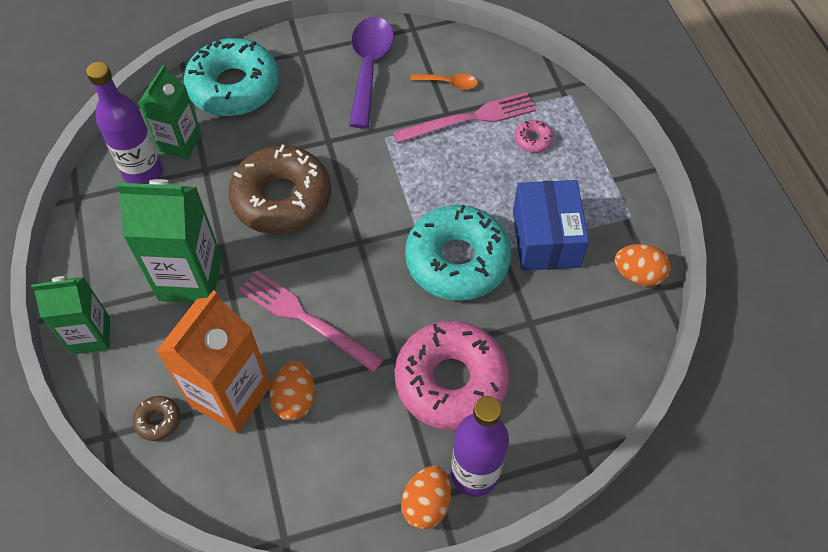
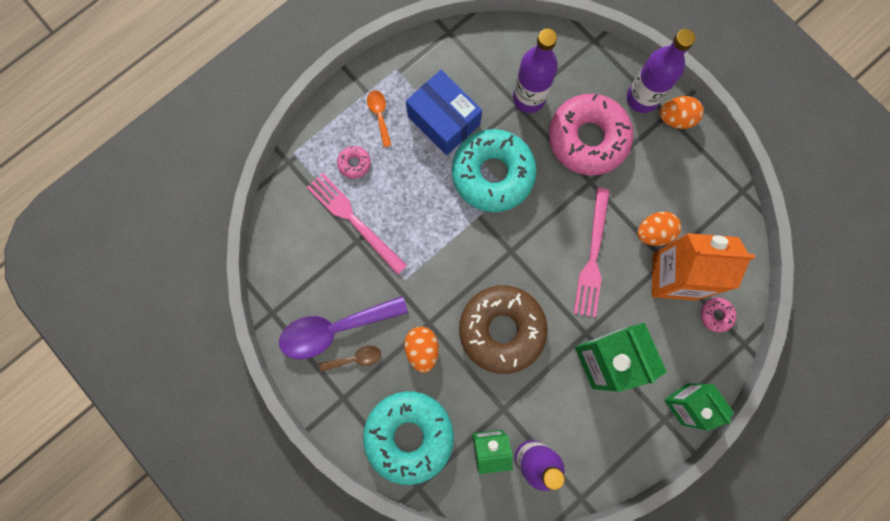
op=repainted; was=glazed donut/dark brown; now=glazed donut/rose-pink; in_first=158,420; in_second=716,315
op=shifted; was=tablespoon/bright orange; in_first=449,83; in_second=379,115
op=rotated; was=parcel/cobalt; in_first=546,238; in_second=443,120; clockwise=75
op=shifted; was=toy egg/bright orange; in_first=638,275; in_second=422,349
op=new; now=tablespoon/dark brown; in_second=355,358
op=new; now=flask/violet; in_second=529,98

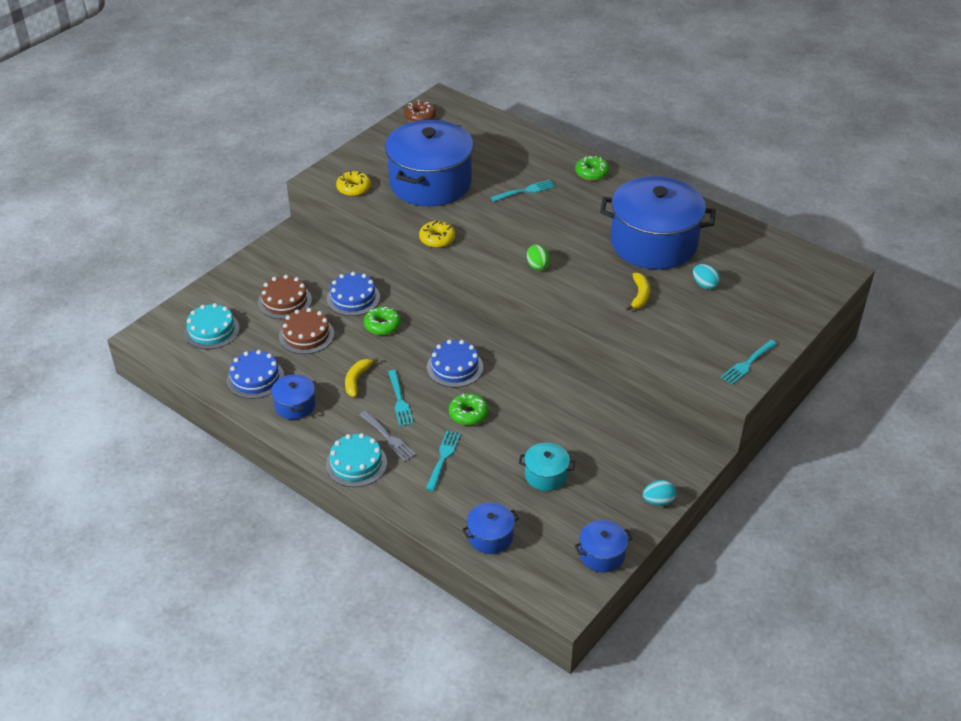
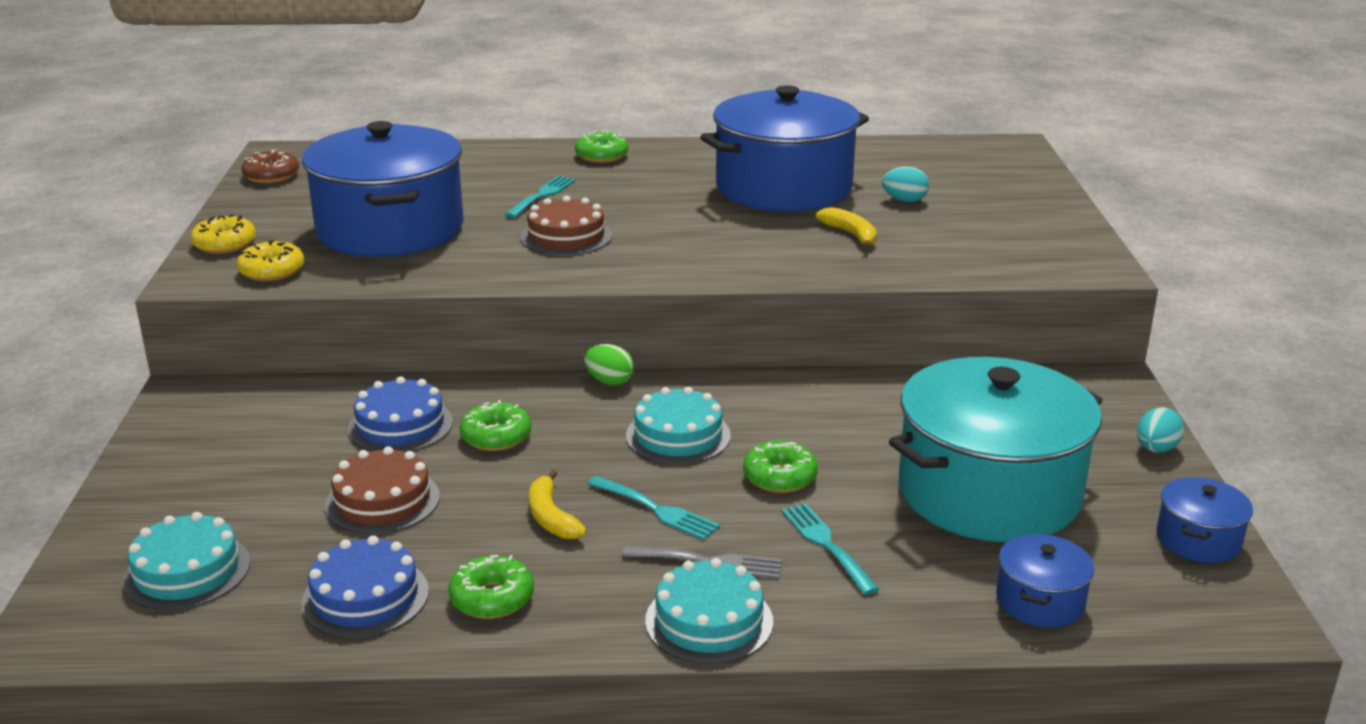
op=shifted; was=cake/dark brown; in_first=284,301; in_second=566,236
op=swapped; was=stockpot/cobalt; now=glazed donut/leaf-green; in_first=295,405; in_second=492,598
op=shifted; was=glazed donut/bright yellow; in_first=437,239; in_second=225,244
op=repainted; was=cake/cobalt; now=cake/teal; in_first=455,367; in_second=678,435
op=scaled; was=stockpot/teal; in_first=546,475; in_second=989,492; ratio=2.33
op=shifted; was=toy egg/leaf-green; in_first=537,266; in_second=609,381
op=gone; was=fork/teal; in_first=747,363

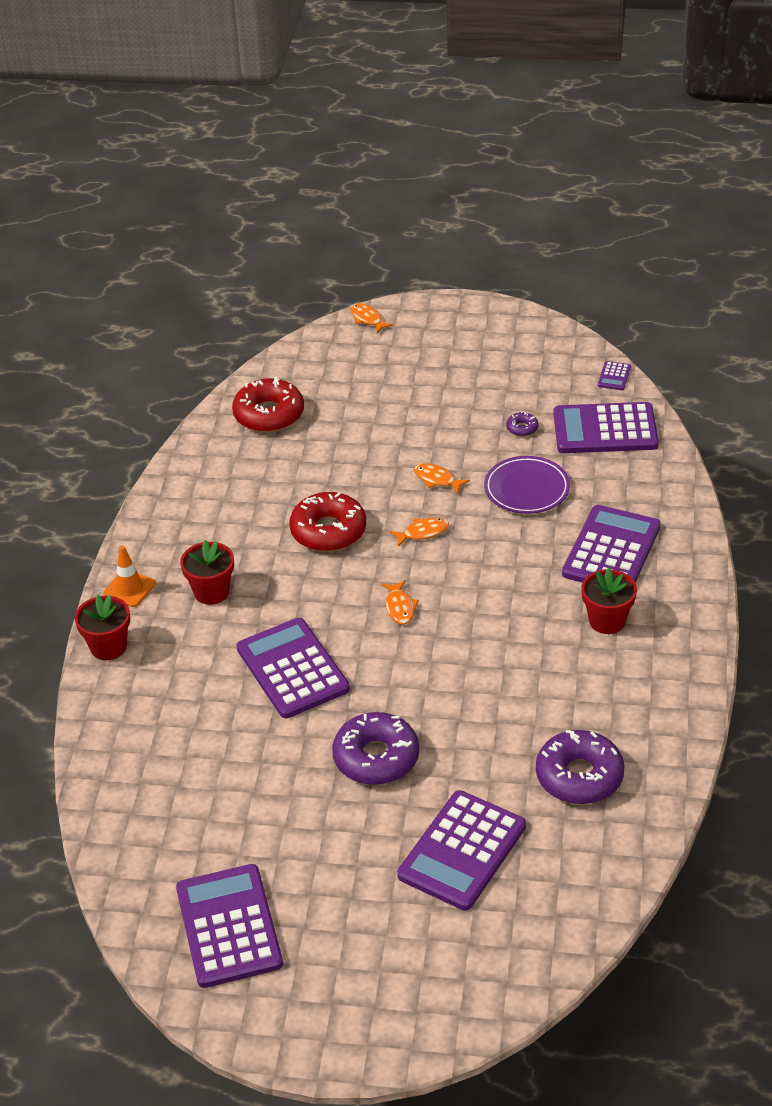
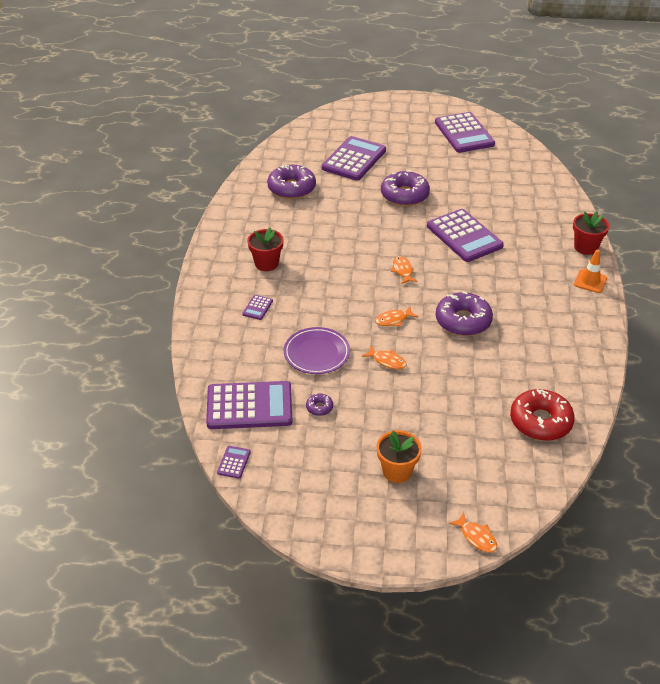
op=gone; was=plant pot/red; in_first=211,592
op=repainted; was=glazed donut/red; now=glazed donut/violet; in_first=328,531; in_second=463,321
op=scaled; was=adding machine/violet; in_first=611,550; in_second=257,308; ratio=0.41
op=new; now=plant pot/bright orange; in_second=397,471

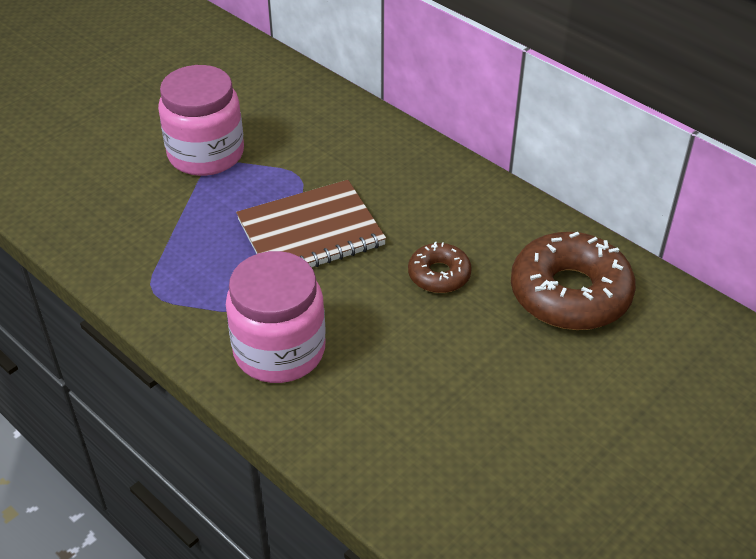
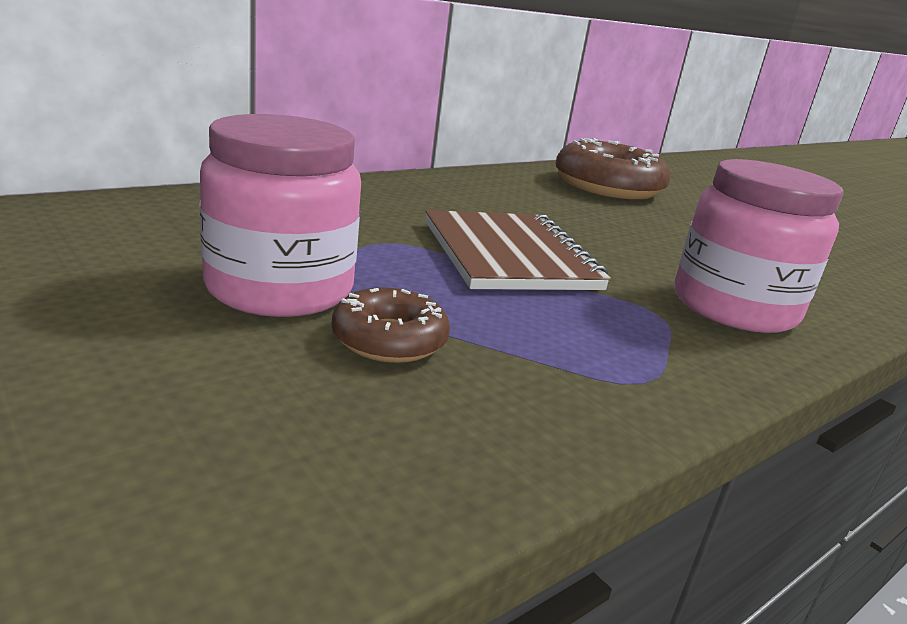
op=shifted; was=glazed donut/dark brown; in_first=439,275; in_second=389,340

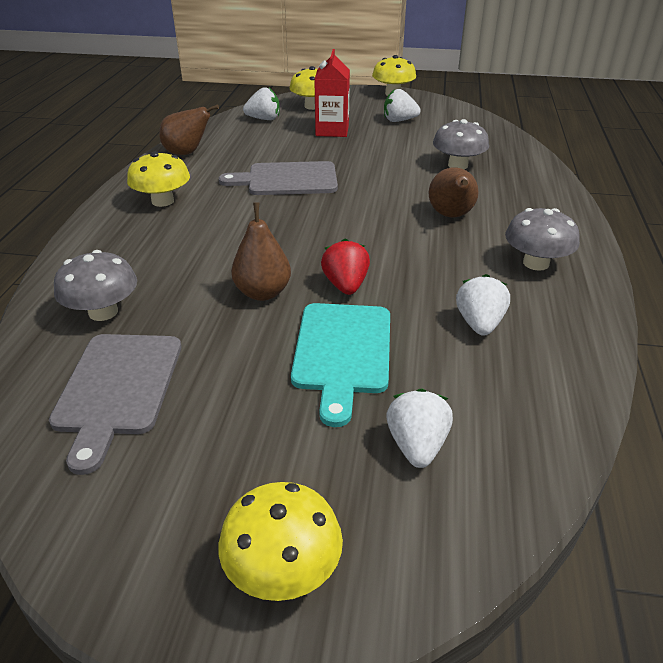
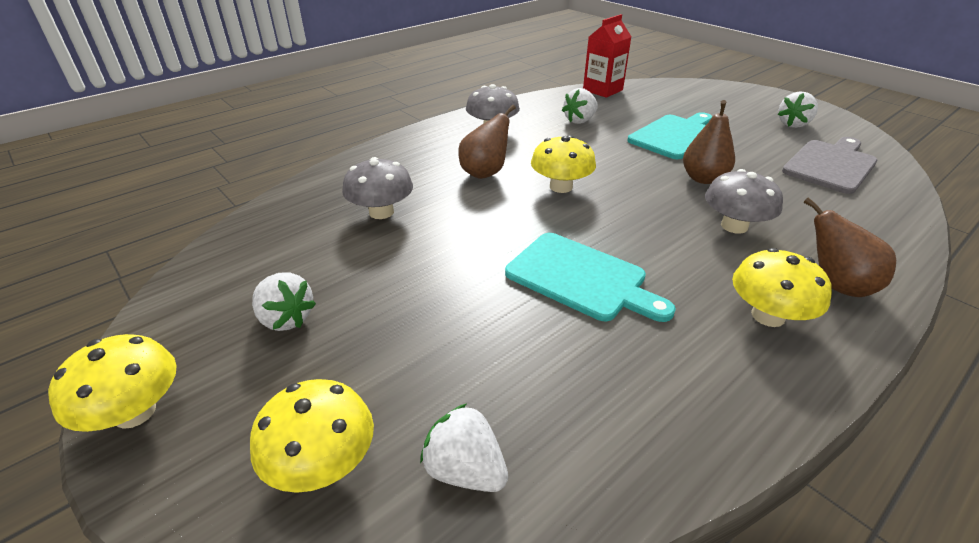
op=shifted; was=mushroom/gray; in_first=103,312; in_second=734,226
op=shifted; was=pear/dark brown; in_first=187,153; in_second=836,285
op=repainted; was=cutting board/gray; now=cutting board/teal; in_first=287,179; in_second=581,278
op=shifted; was=mushroom/bright yellow; in_first=283,569; in_second=561,187
op=shifted; was=juice carton/red; in_first=332,130; in_second=602,90
op=gone; was=toy strawberry/red; in_first=346,285
op=shifted; was=toy strawberry/pure white; in_first=417,445; in_second=793,124

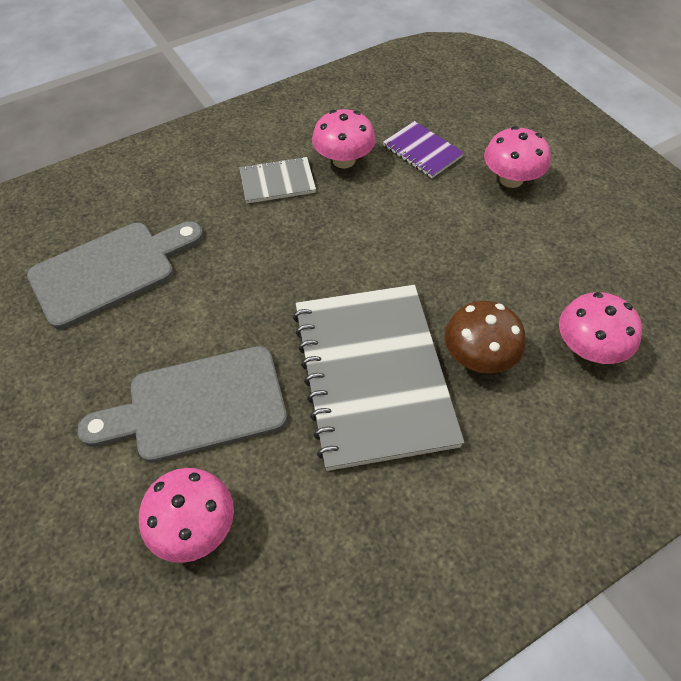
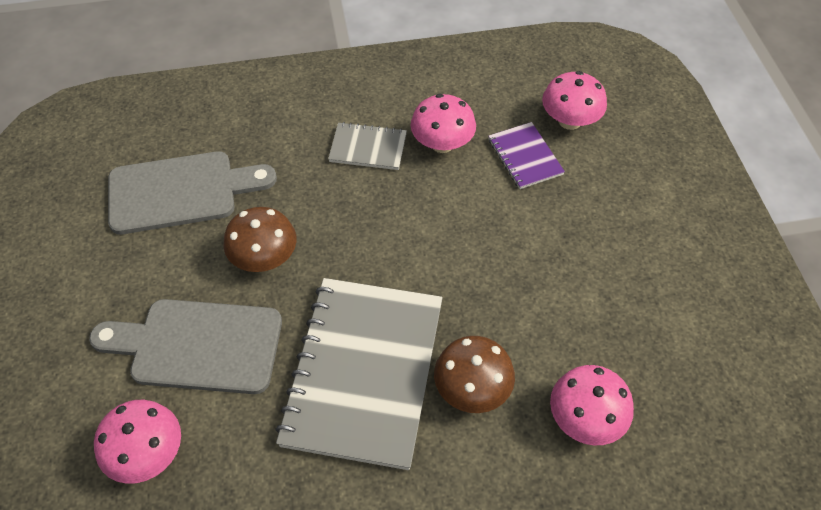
op=shifted; was=mushroom/rose-pink; in_first=511,179; in_second=569,121
op=new; now=mushroom/dark brown; in_second=264,258

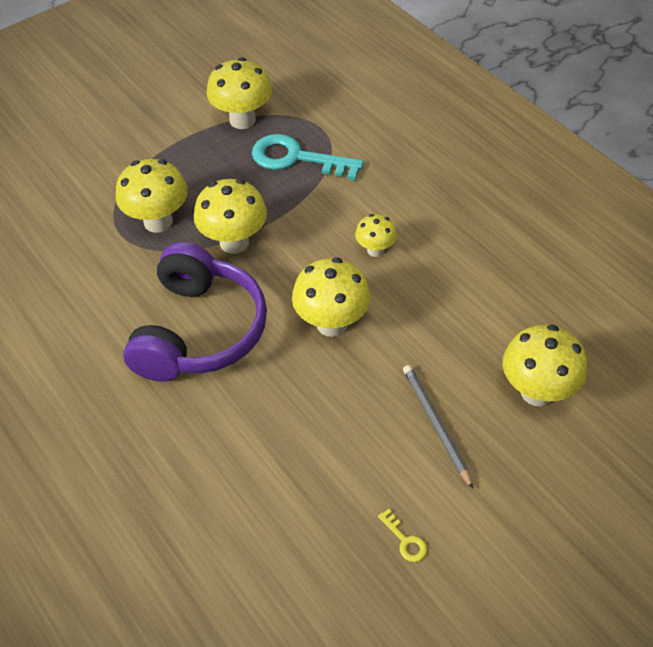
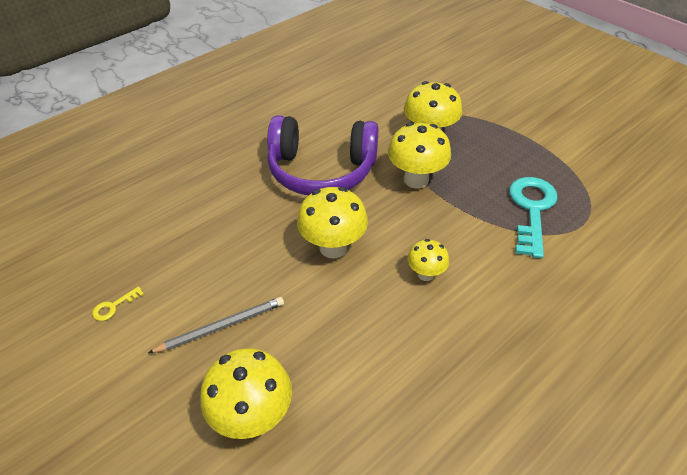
op=gone; was=mushroom/bright yellow; in_first=242,120

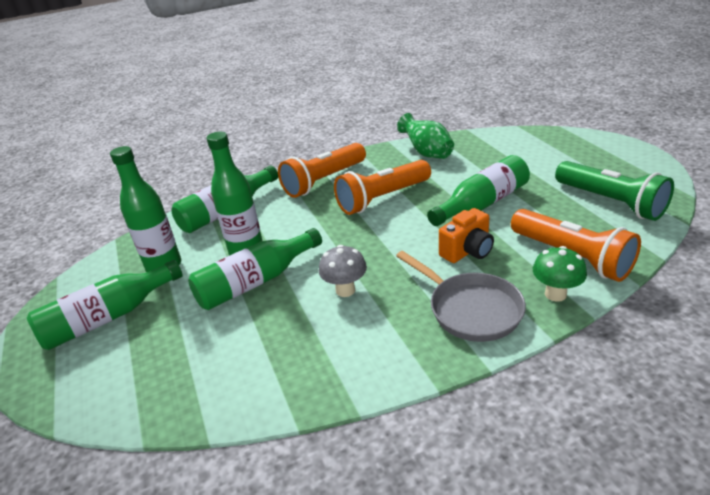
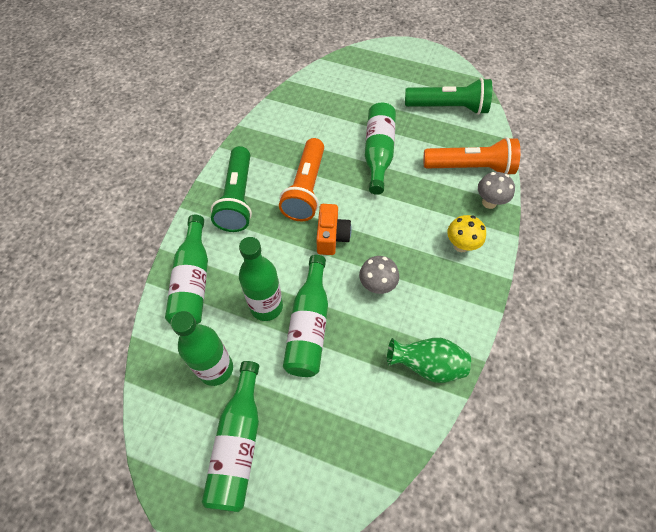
op=repainted; was=flashlight/bright orange; now=flashlight/leaf-green; in_first=324,181; in_second=237,198
op=swapped; was=skillet/gray; now=mushroom/bright yellow; in_first=470,309; in_second=461,245
op=shifted; was=flower vase/leaf-green; in_first=427,153; in_second=427,365
op=shifted; was=compact camera/bright orange; in_first=467,251; in_second=331,237
op=repainted; was=mushroom/leaf-green; now=mushroom/gray; in_first=555,294; in_second=489,202

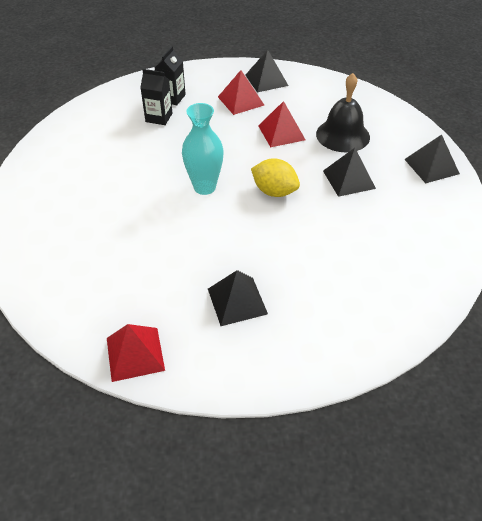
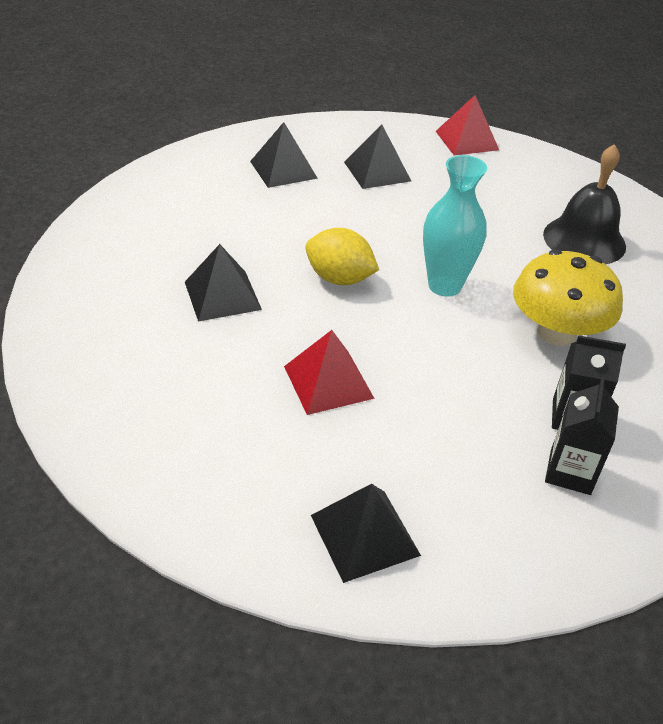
op=gone; was=pyramid shape/red; in_first=240,101
op=shifted; was=hand bell/black; in_first=342,135; in_second=584,240
op=shifted; was=pyramid shape/black; in_first=431,166; in_second=283,169
op=new; now=mushroom/bright yellow; in_second=556,332

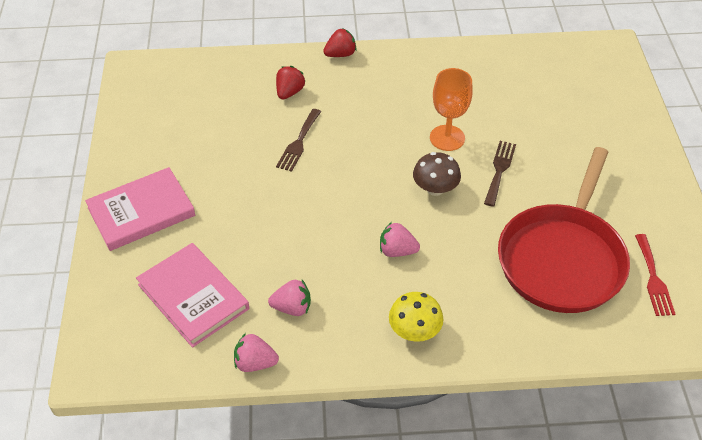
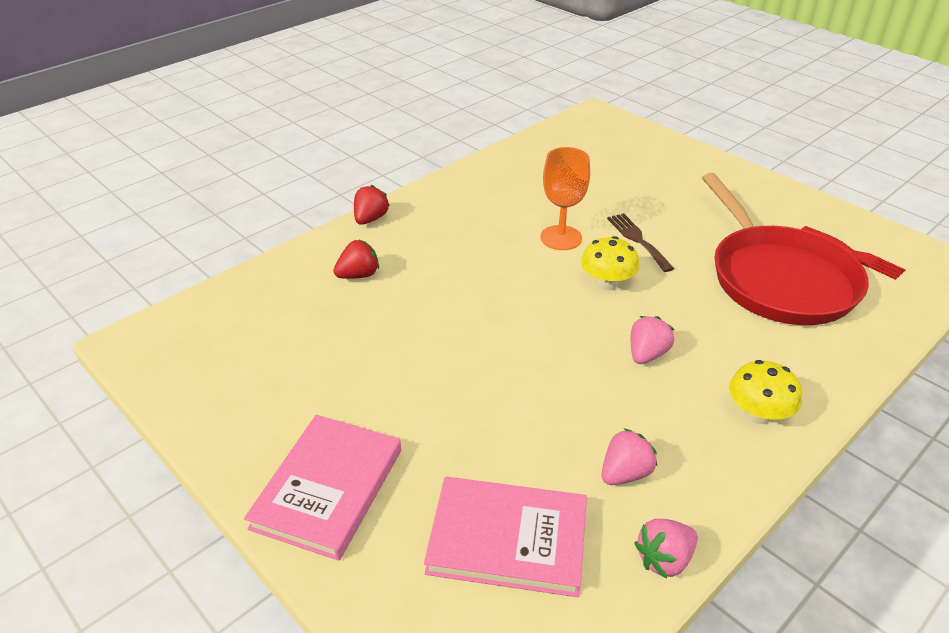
op=rotated; was=toy strawberry/red; in_first=289,92; in_second=358,275; clockwise=75
op=gone; was=fork/dark brown; in_first=298,143
op=rotated; was=toy strawberry/rose-pink; in_first=397,251; in_second=647,354; clockwise=150
op=repainted; was=mushroom/dark brown; now=mushroom/bright yellow; in_first=435,188; in_second=607,283

